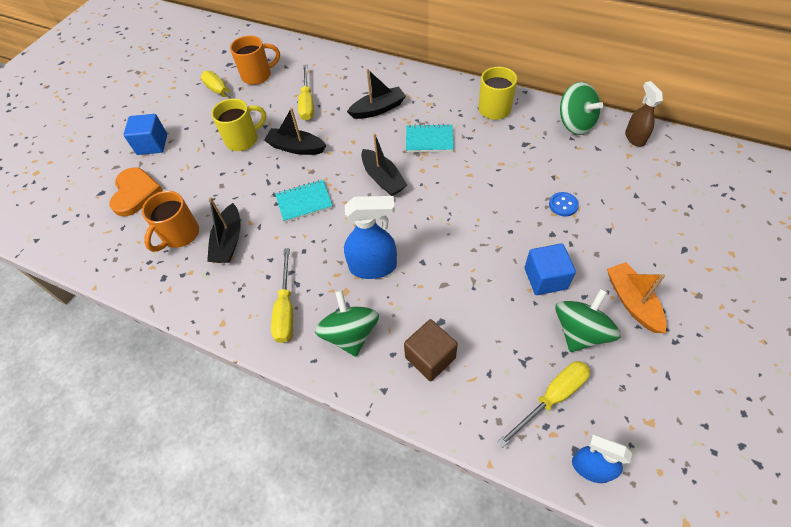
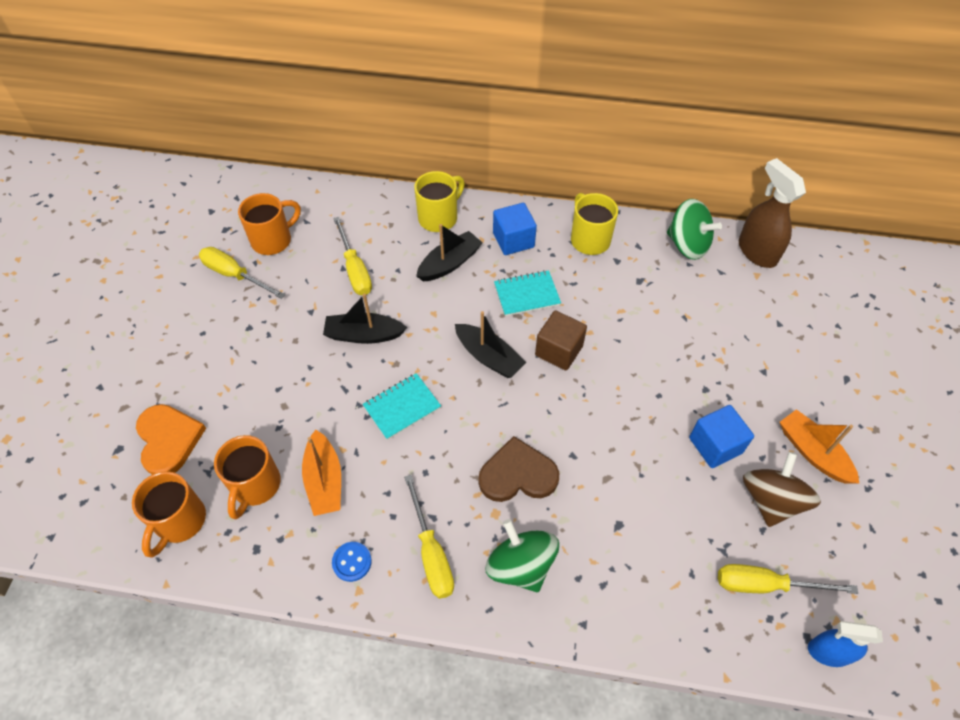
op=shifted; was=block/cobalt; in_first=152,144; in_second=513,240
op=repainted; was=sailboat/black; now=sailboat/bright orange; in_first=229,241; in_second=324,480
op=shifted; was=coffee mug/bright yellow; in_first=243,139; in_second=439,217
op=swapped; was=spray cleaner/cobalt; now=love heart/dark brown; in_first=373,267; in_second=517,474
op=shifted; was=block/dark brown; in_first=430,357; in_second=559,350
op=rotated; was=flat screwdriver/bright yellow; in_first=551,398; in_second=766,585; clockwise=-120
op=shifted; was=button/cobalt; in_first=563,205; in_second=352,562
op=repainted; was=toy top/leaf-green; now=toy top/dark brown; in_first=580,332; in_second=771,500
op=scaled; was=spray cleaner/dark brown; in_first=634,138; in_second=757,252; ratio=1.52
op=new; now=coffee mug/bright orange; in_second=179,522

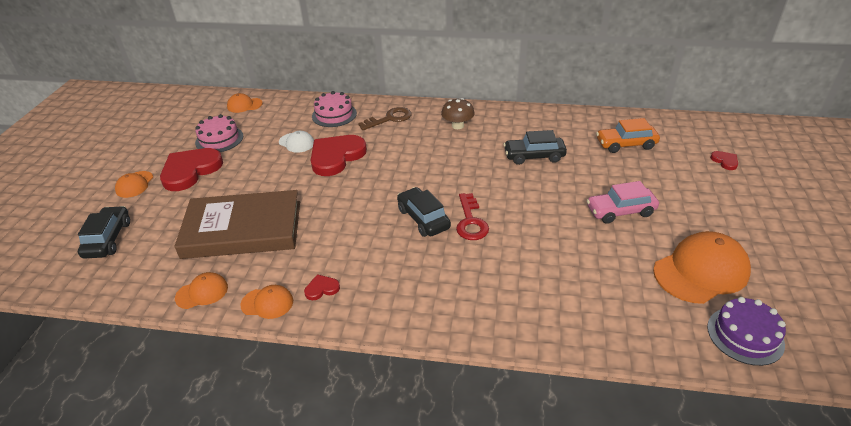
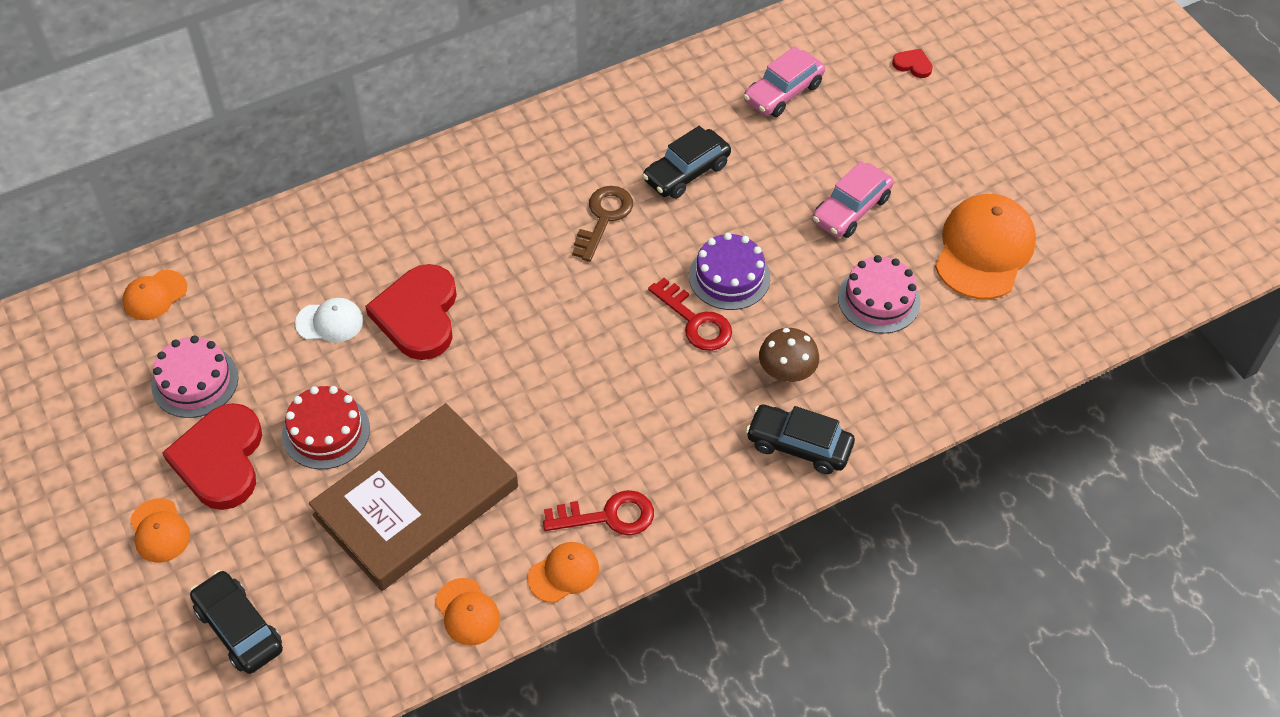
op=rotated; was=peaked cap/bright orange; in_first=202,292; in_second=467,612; clockwise=120
op=swapped; was=love heart/red; now=door key/red; in_first=322,289; in_second=608,516
op=shifted; was=cake/rose-pink; in_first=334,115; in_second=879,299
op=shifted; was=door key/dark brown; in_first=390,119; in_second=604,218
op=shifted; was=toy car/black; in_first=423,219; in_second=799,445
op=shifted; was=mushroom/dark brown; in_first=457,126; in_second=786,371
op=repainted; was=toy car/bright orange; now=toy car/rose-pink; in_first=626,144; in_second=783,92
op=shifted; was=cake/violet; in_first=745,335; in_second=729,277
op=new; now=cake/red; in_second=326,431

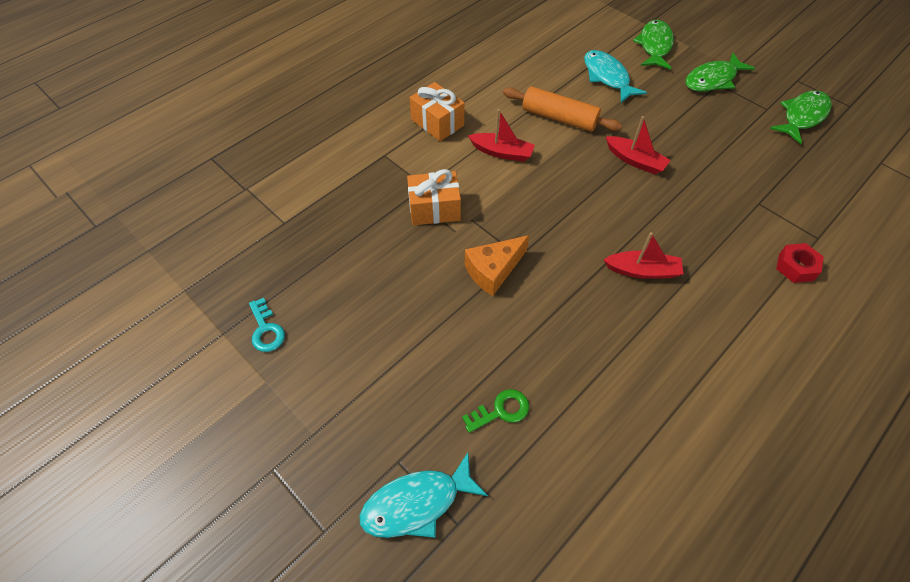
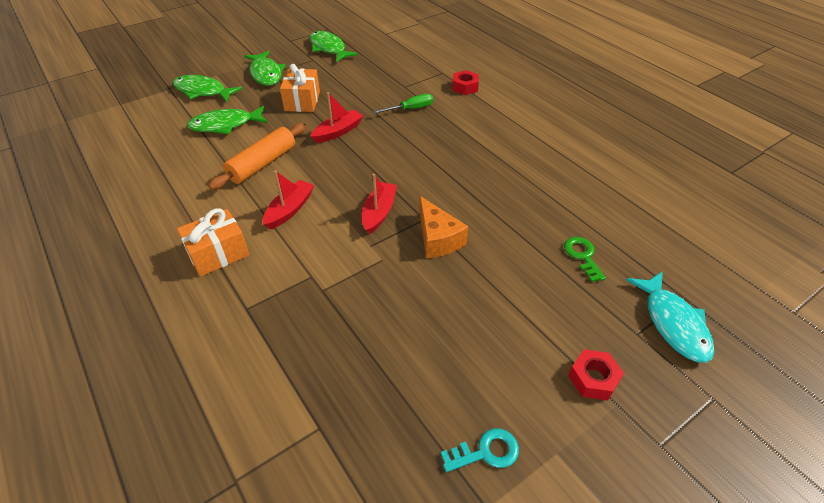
op=shifted; was=wrapped gift/bright orange; in_first=434,209; in_second=302,101
op=repainted; was=fish/teal; now=fish/leaf-green; in_first=607,77; in_second=225,125
op=shifted; was=sailboat/red; in_first=642,271; in_second=379,212
op=new; now=flat screwdriver/leaf-green; in_second=410,109
op=new; now=hexagon nut/red; in_second=593,379

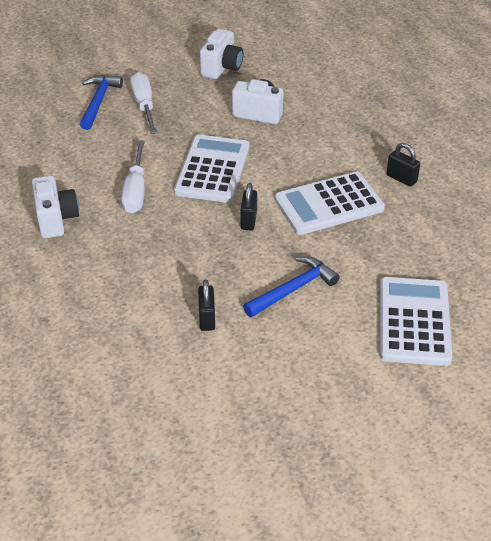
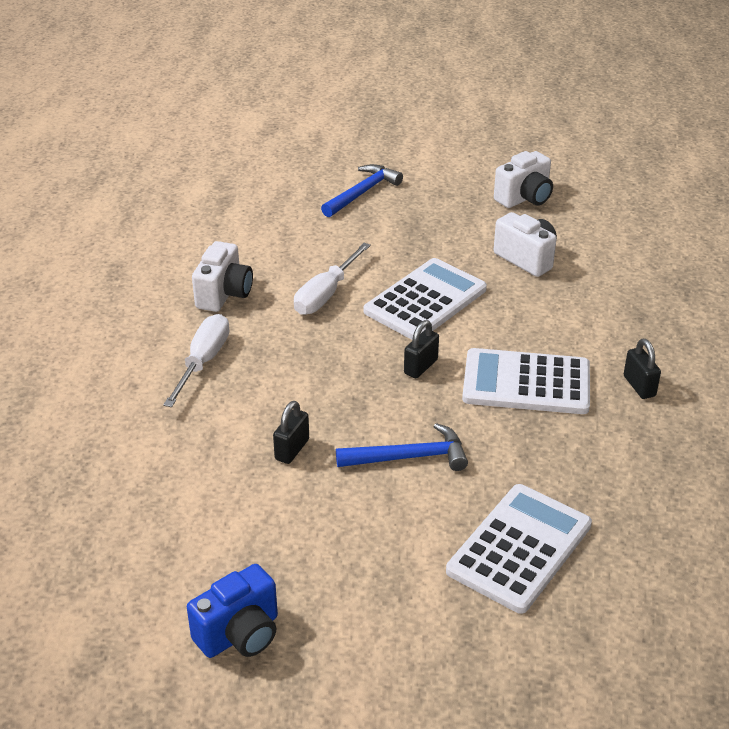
op=shifted; was=flat screwdriver/pure white; in_first=144,105; in_second=203,361
op=new; now=compact camera/cobalt; in_second=240,634

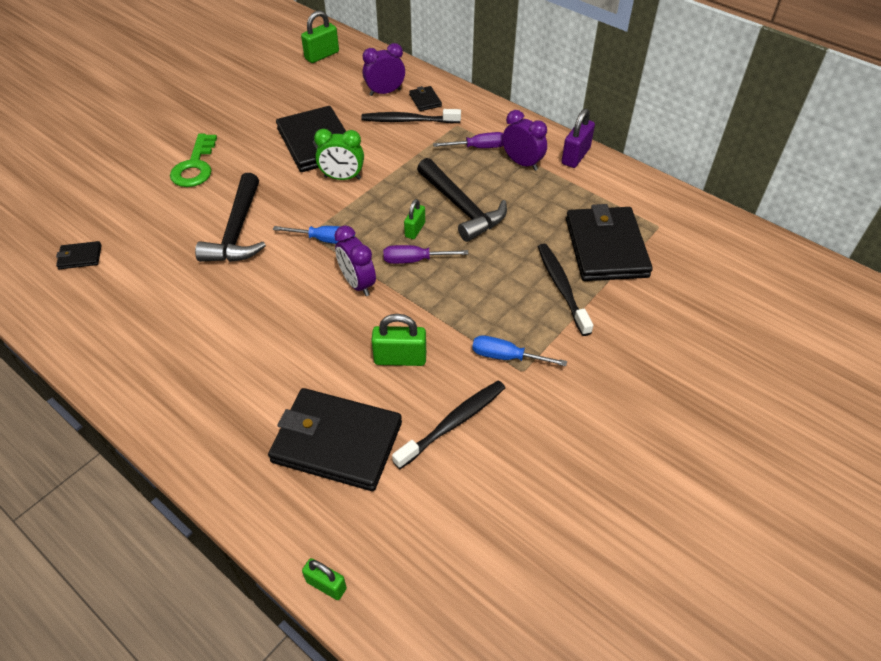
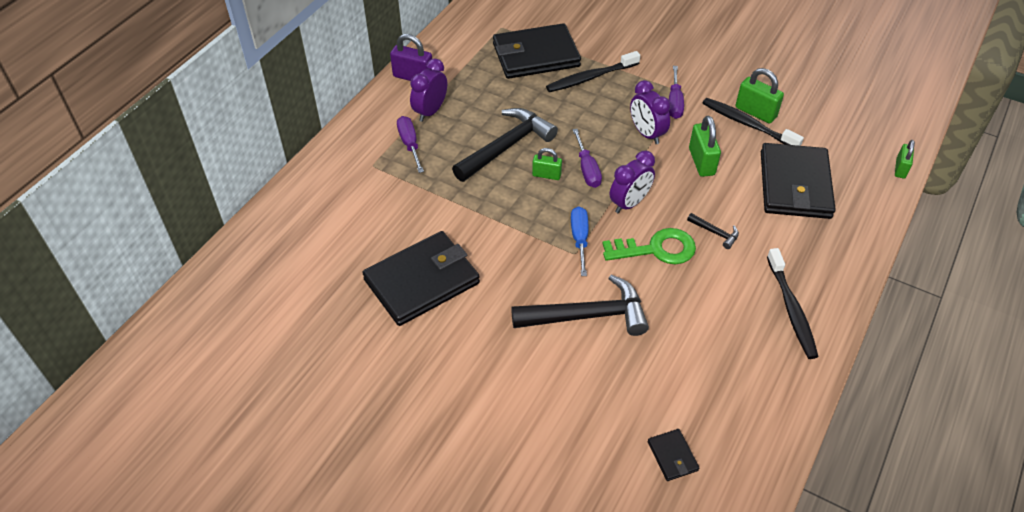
op=shifted; was=door key/leaf-green; in_first=195,166; in_second=656,249
op=shifted; was=lock/leaf-green; in_first=322,55; in_second=755,112
op=gone; was=clock/leaf-green; in_first=342,178
op=shifted; was=tooth brush/black; in_first=408,121; in_second=791,309
op=shifted; was=clock/violet; in_first=385,92; in_second=646,134
op=gone; was=wallet/black; in_first=425,100
op=repainted; was=flat screwdriver/cobalt; now=flat screwdriver/violet; in_first=507,357; in_second=674,102
op=new; now=claw hammer/black; in_second=715,233

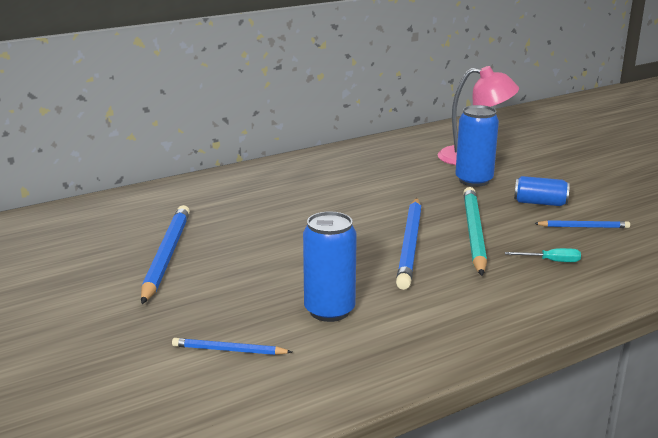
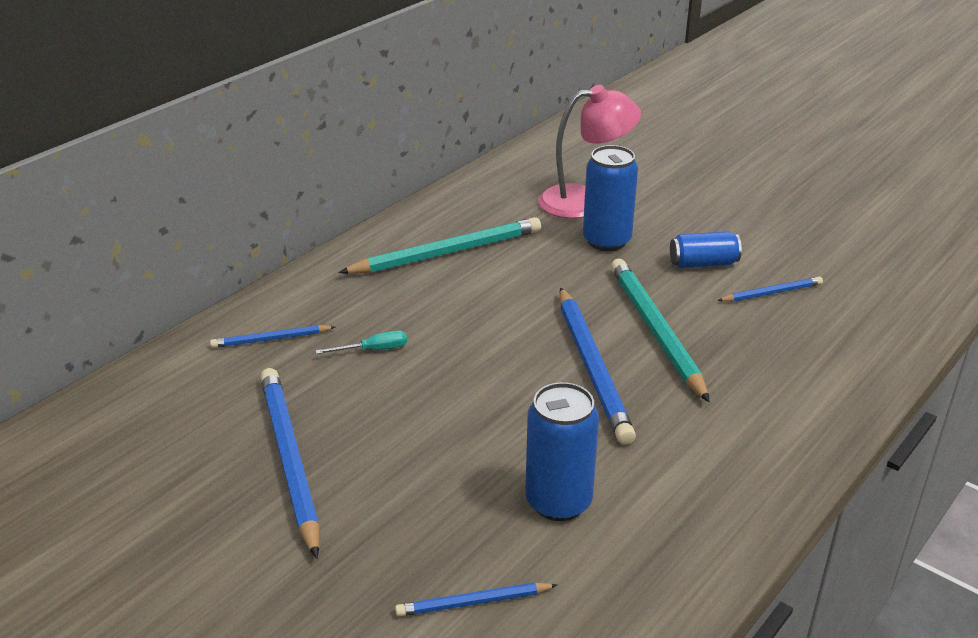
op=shifted; was=flat screwdriver/teal; in_first=551,261; in_second=373,350
op=new; now=wooden pencil/cobalt; in_second=271,339
op=new; now=wooden pencil/teal; in_second=446,253

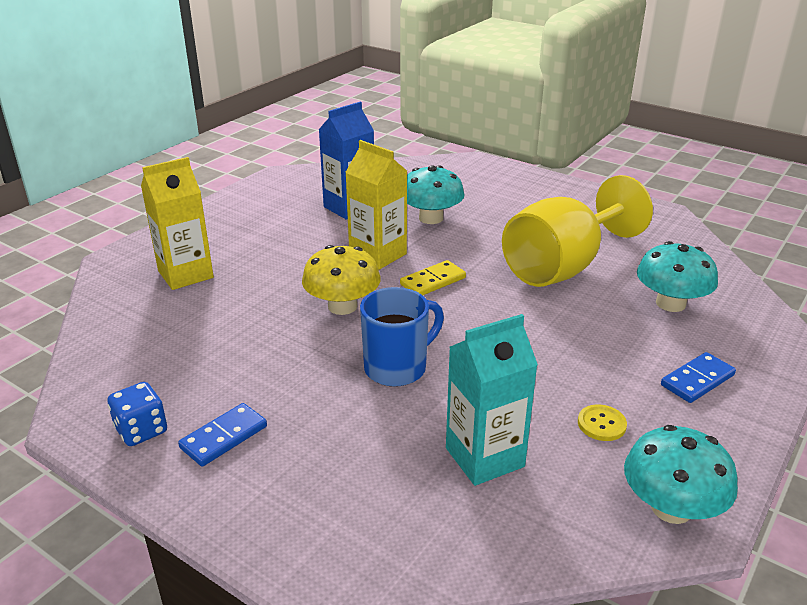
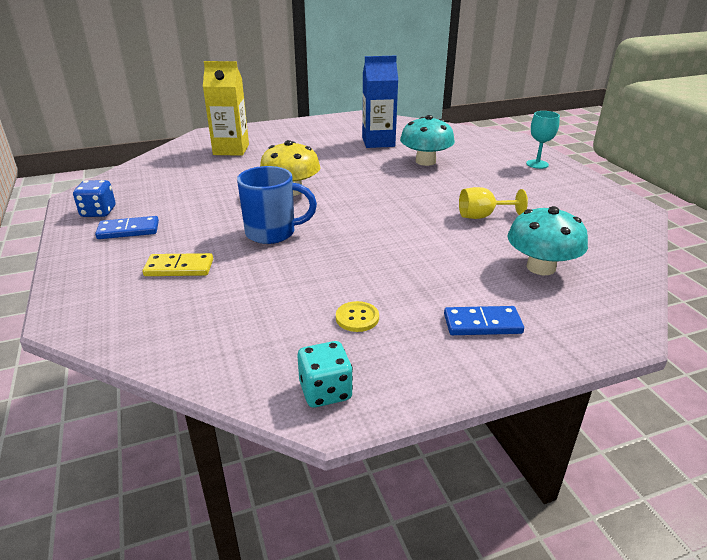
op=gone; was=juice carton/bright yellow; in_first=378,255
op=shifted; was=domino/bright yellow; in_first=433,281; in_second=179,268
op=gone; was=juice carton/teal; in_first=484,457
op=scaled; was=goblet/bright yellow; in_first=563,266; in_second=483,216; ratio=0.43
op=swapped; was=mushroom/teal; now=die/teal; in_first=671,508; in_second=325,391
op=new; now=goblet/teal; in_second=537,164

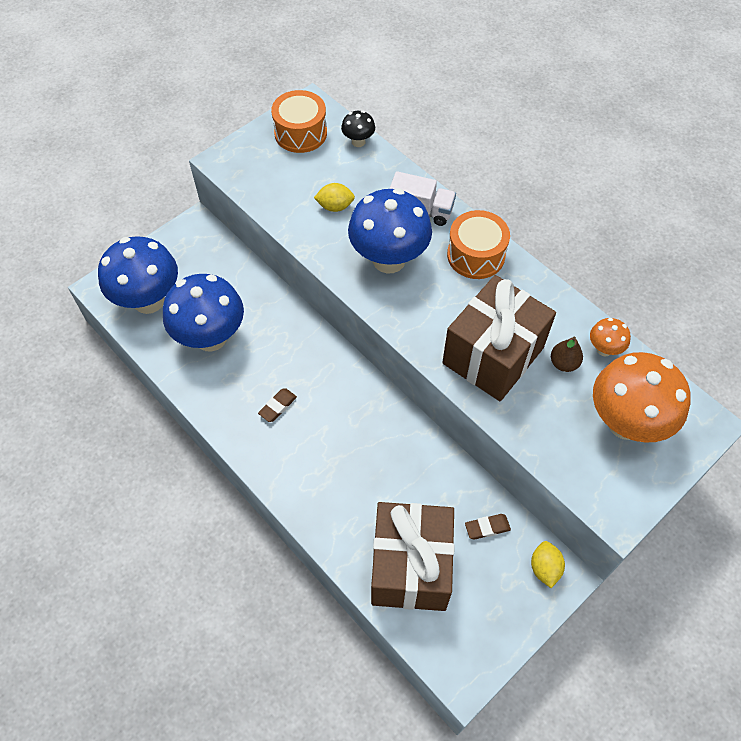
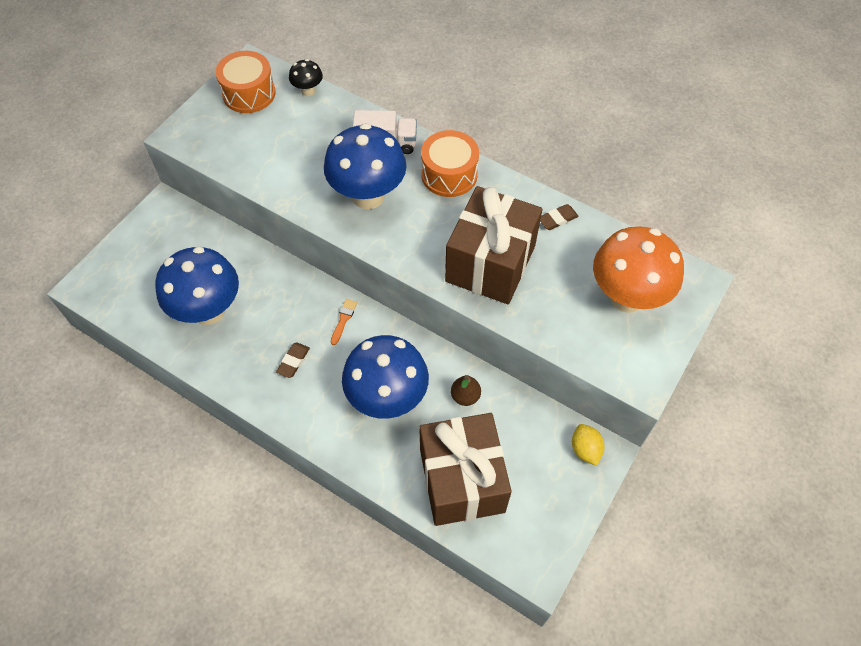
op=shifted; was=mushroom/cobalt; in_first=149,300; in_second=387,398
op=gone; was=lemon/bright yellow; in_first=335,206
op=shifted; was=gum eraser/dark brown; in_first=487,527; in_second=557,219
op=shifted; was=pear/dark brown; in_first=563,363; in_second=465,396
op=gone; was=mushroom/bright orange; in_first=604,349
op=new; now=paintbrush/bright orange; in_second=343,319

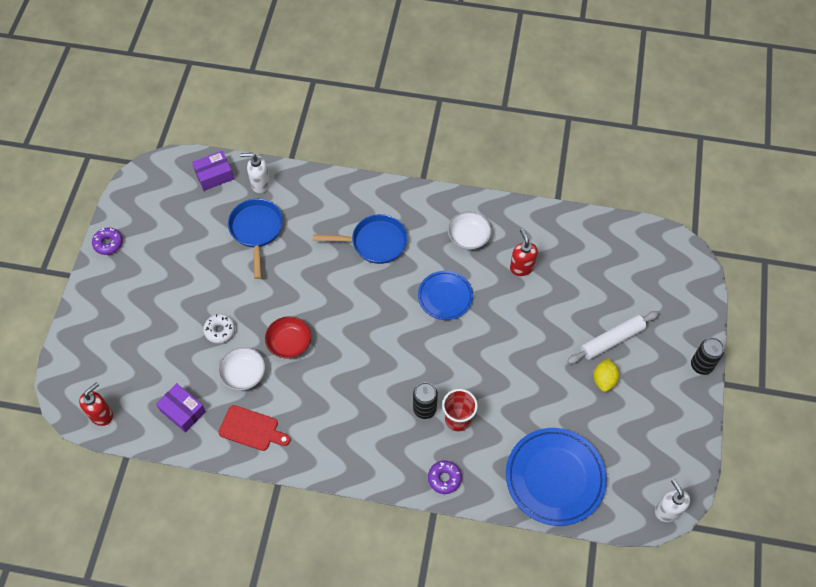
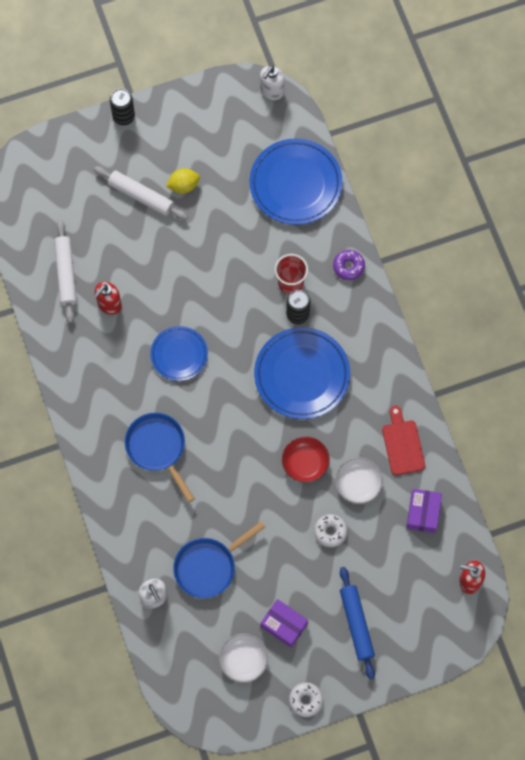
op=repainted; was=glazed donut/violet; now=glazed donut/pure white; in_first=108,243; in_second=306,700
op=shifted; was=parcel/violet; in_first=214,175; in_second=284,625
op=shifted; was=serving bowl/pure white; in_first=468,236; in_second=243,660
op=new; now=pastry roller/pure white; in_second=66,273
op=new; now=plate/cobalt; in_second=302,375
op=new; now=pastry roller/cobalt; in_second=356,624

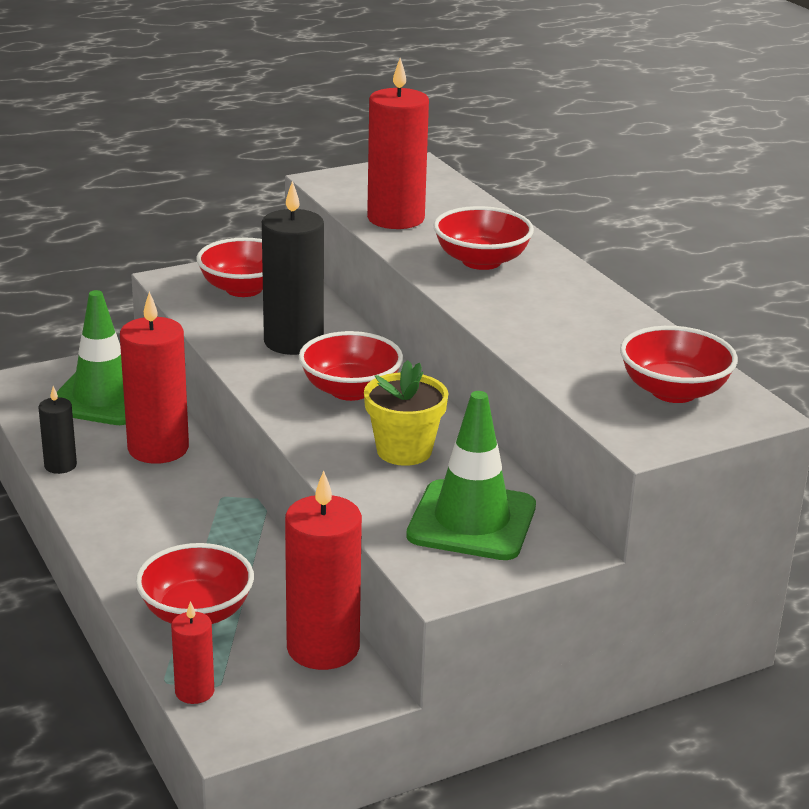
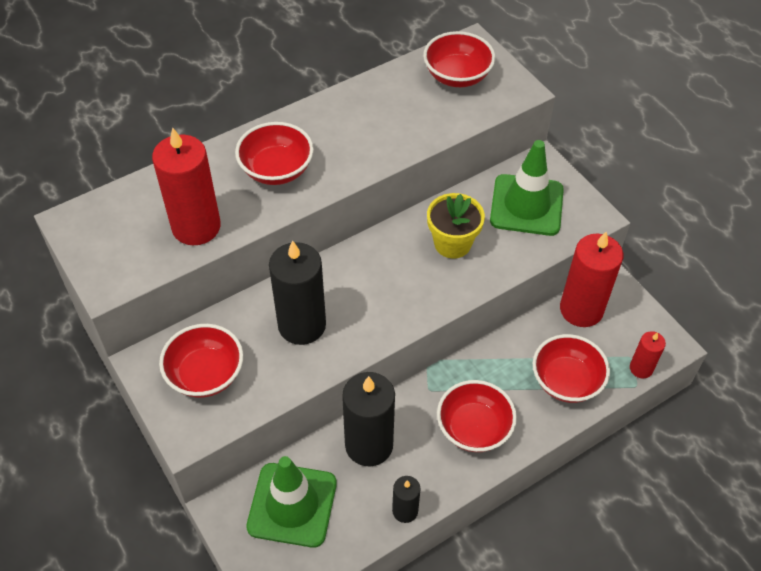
op=repainted; was=candle/red; now=candle/black; in_first=158,448; in_second=369,445
op=shifted; was=serving bowl/red; in_first=350,390; in_second=474,428

